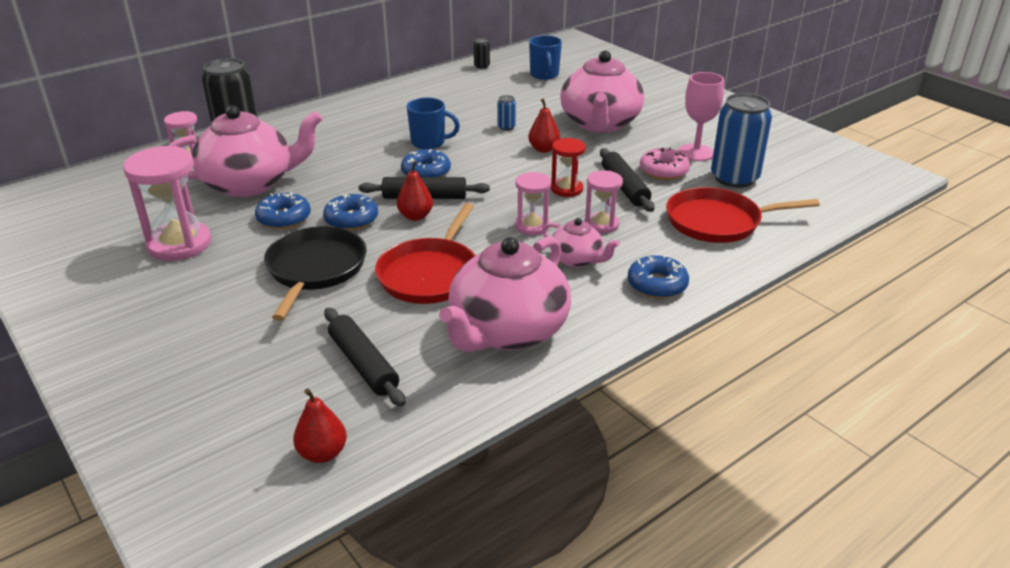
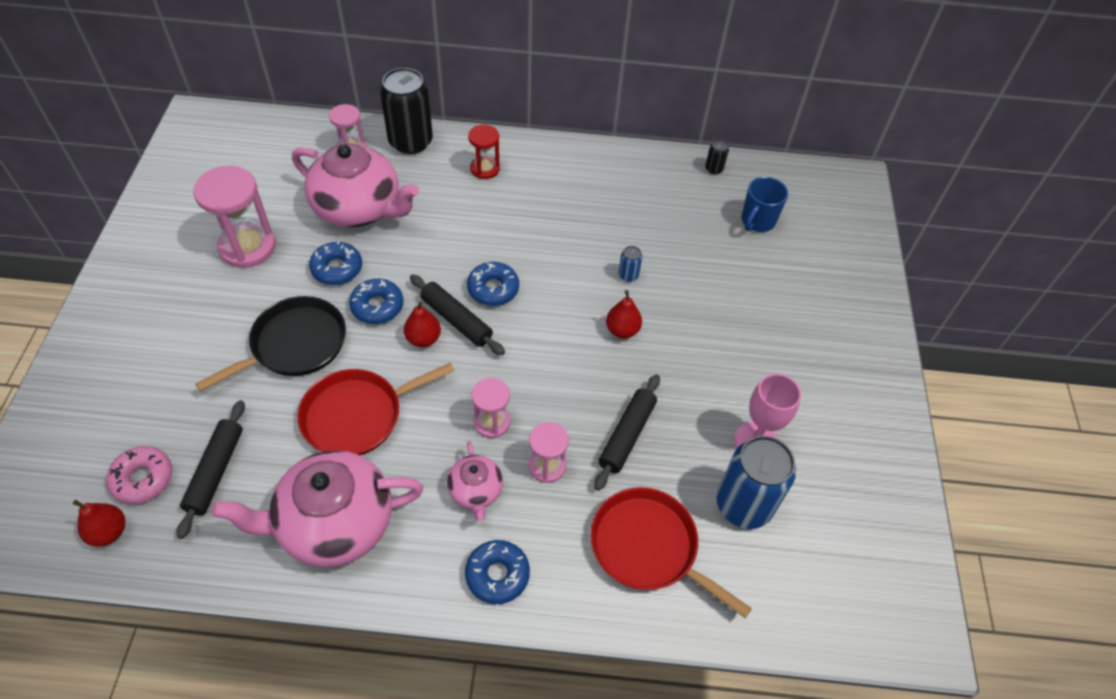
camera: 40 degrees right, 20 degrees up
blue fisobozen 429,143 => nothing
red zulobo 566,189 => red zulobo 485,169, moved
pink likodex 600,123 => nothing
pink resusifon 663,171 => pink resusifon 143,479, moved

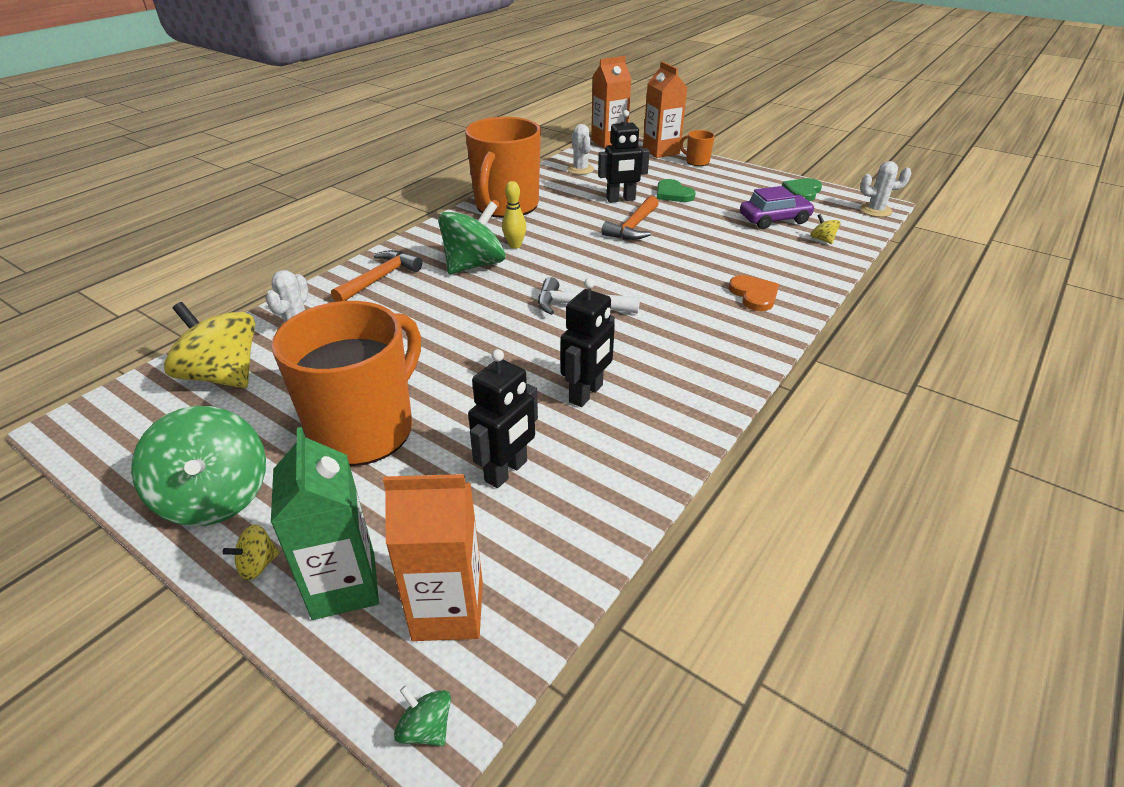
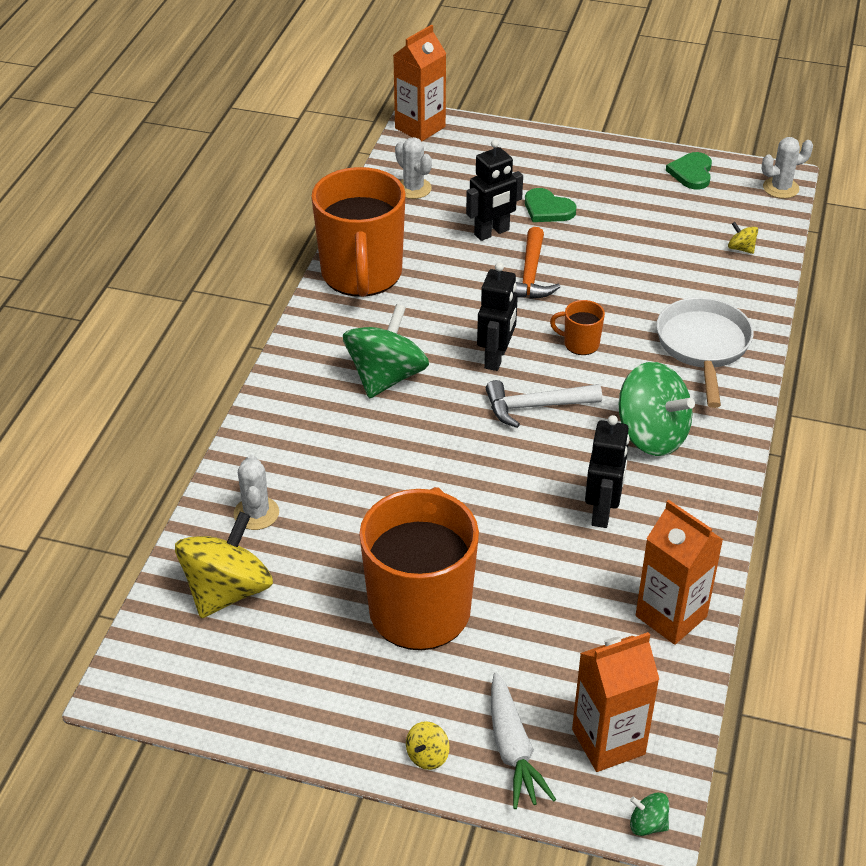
camera: 20 degrees left, 5 degrees up
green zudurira 216,497 => green zudurira 651,435, moved
yellow zudurira 223,376 => yellow zudurira 227,591, 105 degrees clockwise
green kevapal 344,586 => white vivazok 512,749
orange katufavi 380,278 => nothing
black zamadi 506,471 => black zamadi 496,358, moved
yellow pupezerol 515,245 => nothing
orange kevapal 661,151 => orange kevapal 671,616, moved
orange fisobozen 696,162 => orange fisobozen 580,344, moved
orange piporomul 754,295 => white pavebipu 703,347
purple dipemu 774,219 => nothing

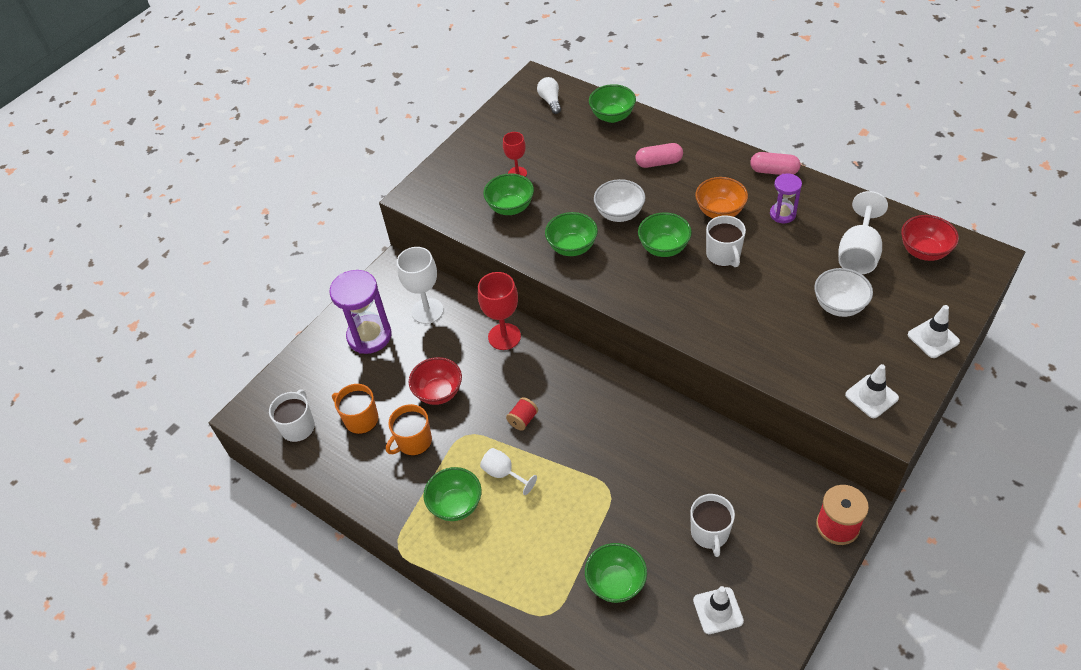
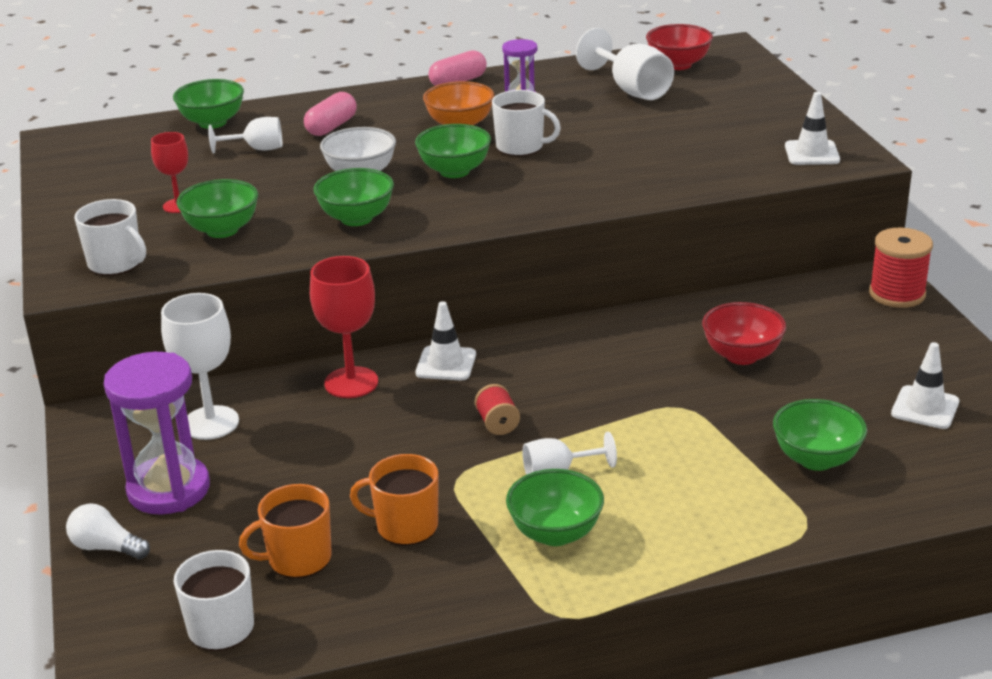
camera: 55 degrees left, 20 degrees down
orange fisobozen 413,441 => orange fisobozen 405,526, 105 degrees clockwise
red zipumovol 438,392 => red zipumovol 742,355, moved
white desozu 550,101 => white desozu 106,547, moved
white fisobozen 710,533 => white fisobozen 116,263, moved
white zipumovol 839,306 => nothing
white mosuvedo 933,338 => white mosuvedo 446,364, moved
nothing => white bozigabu 257,149

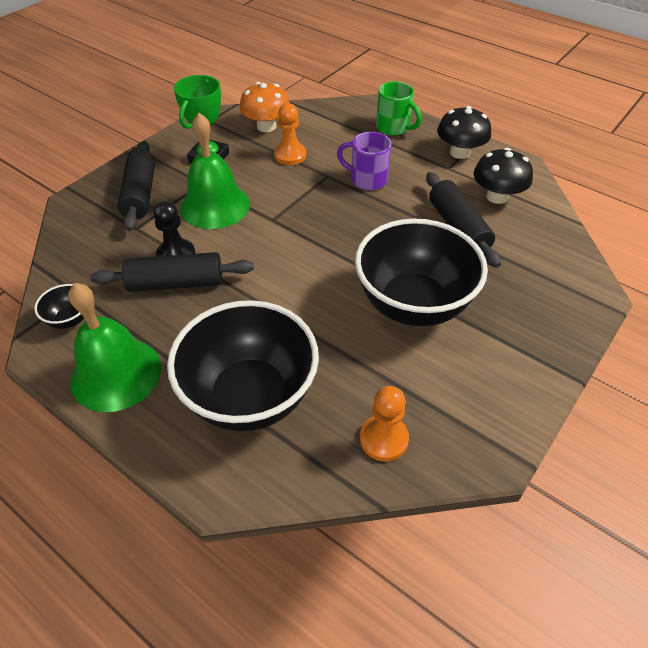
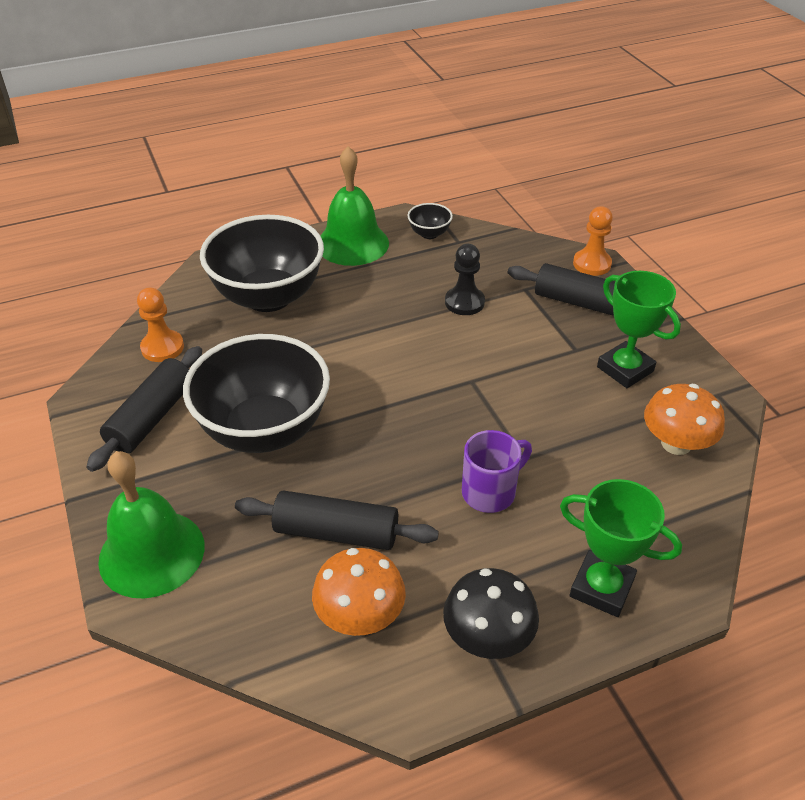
camera: 120 degrees right, 5 degrees down
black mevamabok 176,283 => black mevamabok 152,418, moved
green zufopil 215,205 => green zufopil 152,553, moved
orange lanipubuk 290,155 => orange lanipubuk 592,264, moved
green fisobozen 394,128 => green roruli 601,587
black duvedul 497,196 => orange duvedul 360,615

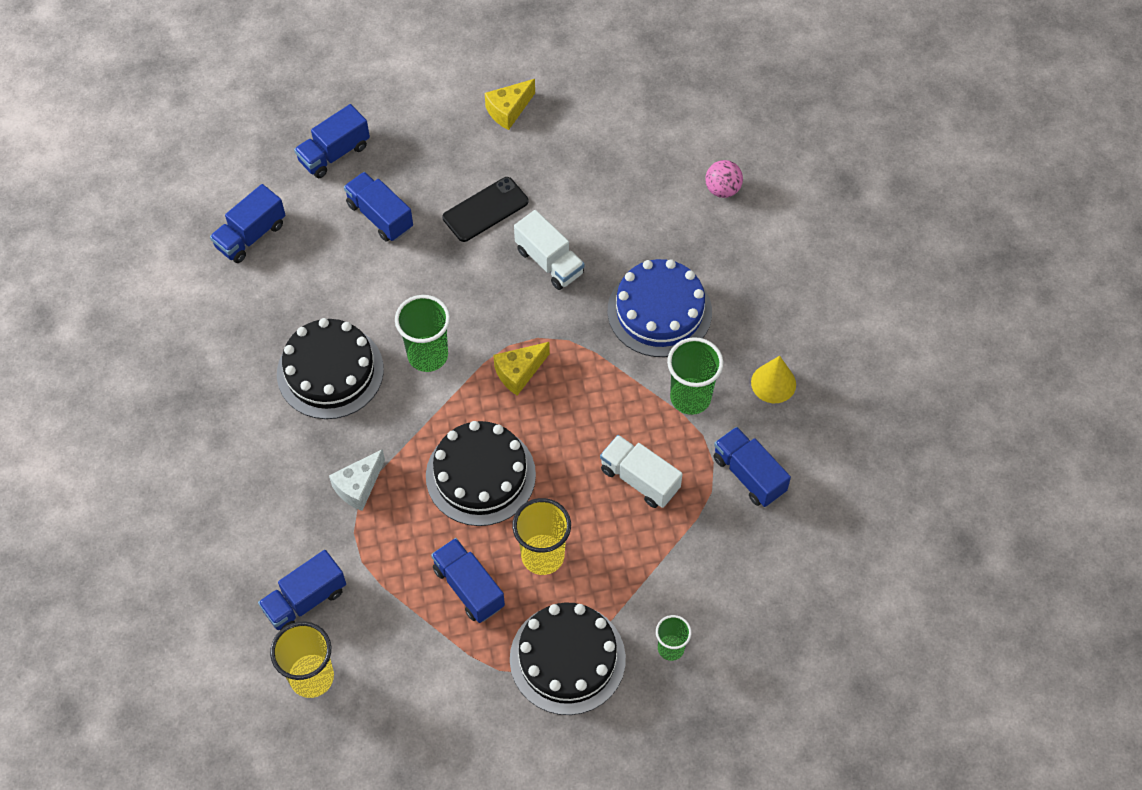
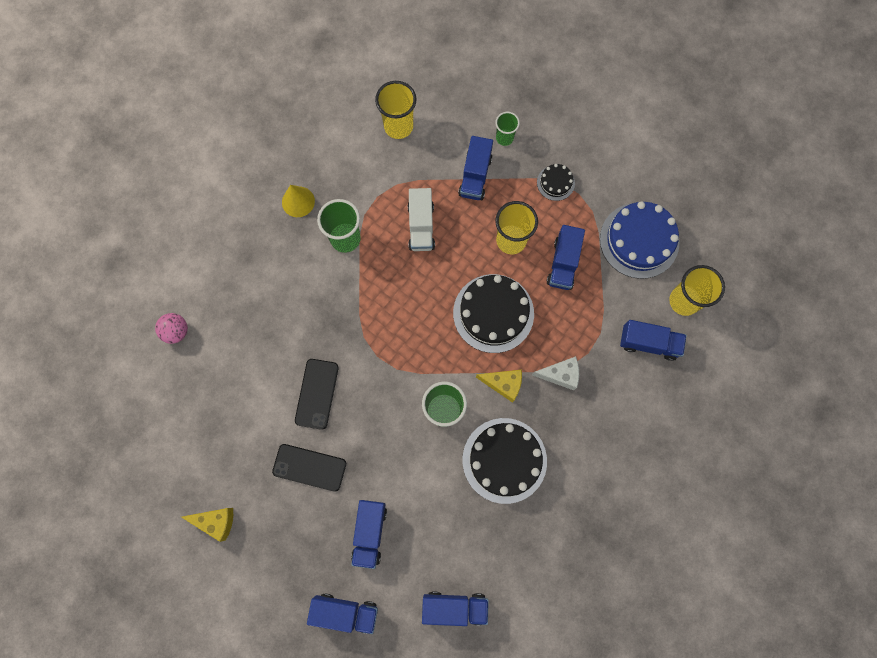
camera: 130 degrees left, 15 degrees up
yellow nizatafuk 519,373 => yellow nizatafuk 503,384, moved
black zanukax 567,658 => black zanukax 555,183, x0.49
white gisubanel 549,262 => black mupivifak 317,394
blue zanukax 659,311 => blue zanukax 639,240, moved
blue gisubanel 749,475 => blue gisubanel 475,176, moved
nothing => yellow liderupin 398,126

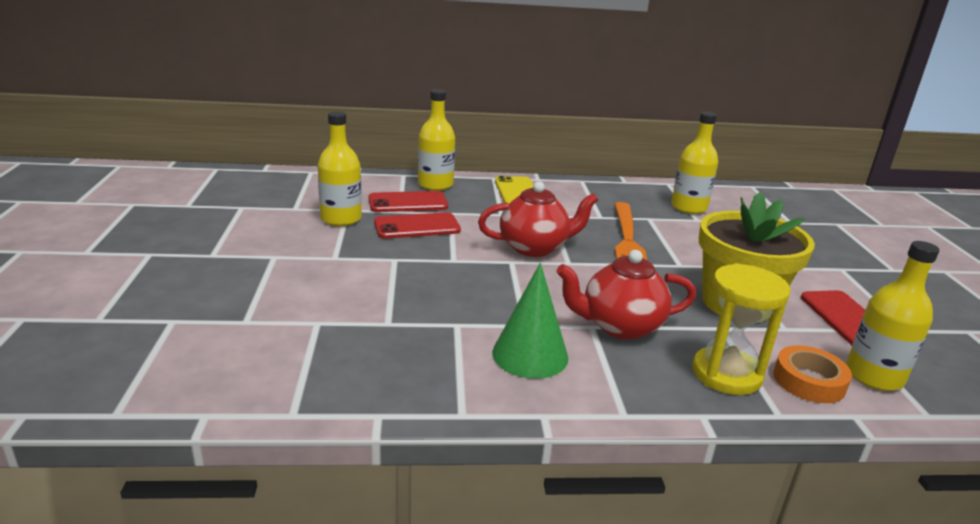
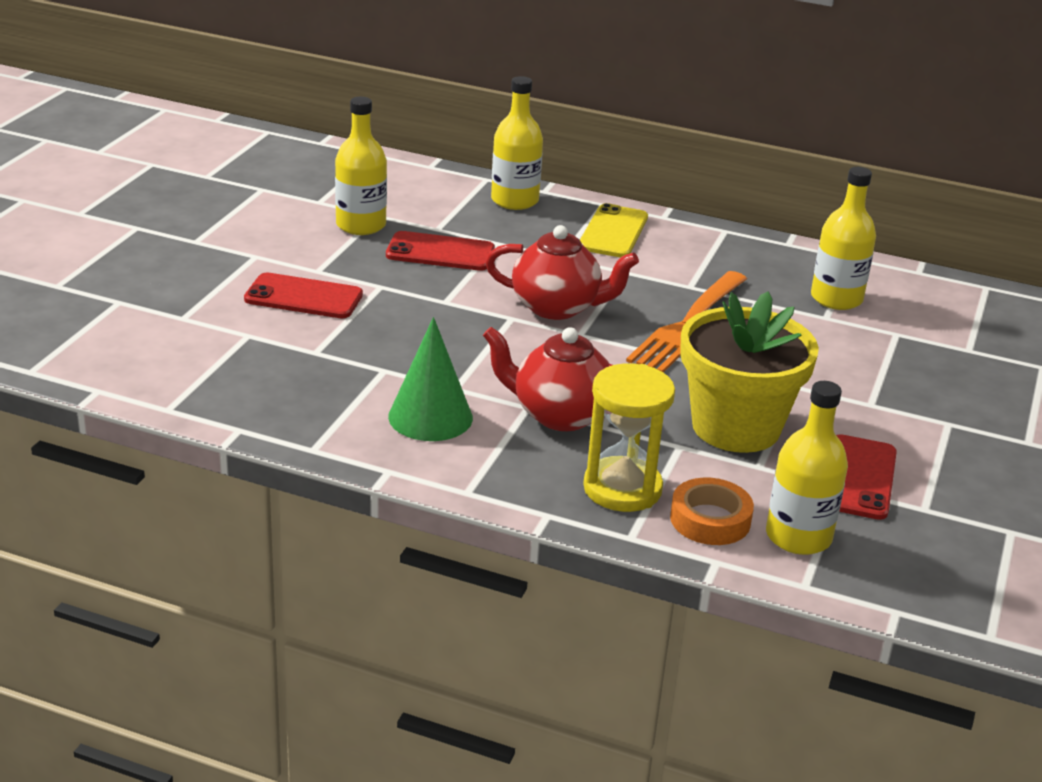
camera: 25 degrees right, 5 degrees up
red mupivifak 408,203 => red mupivifak 304,297, moved

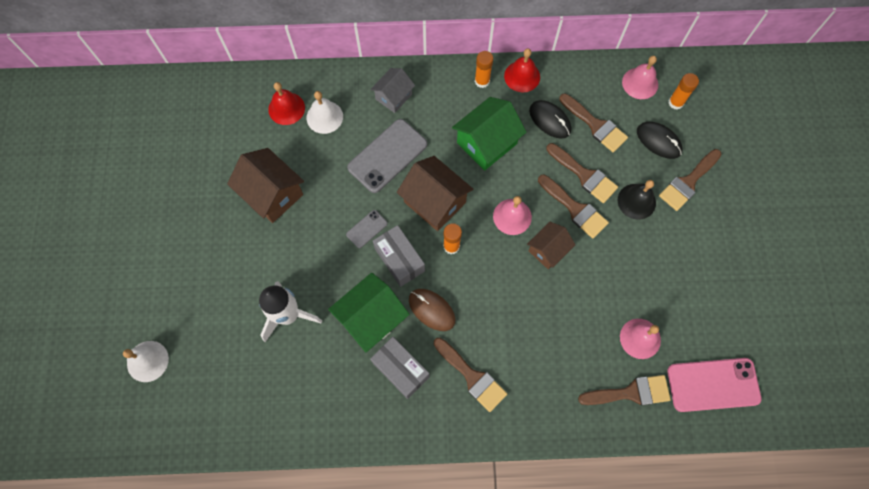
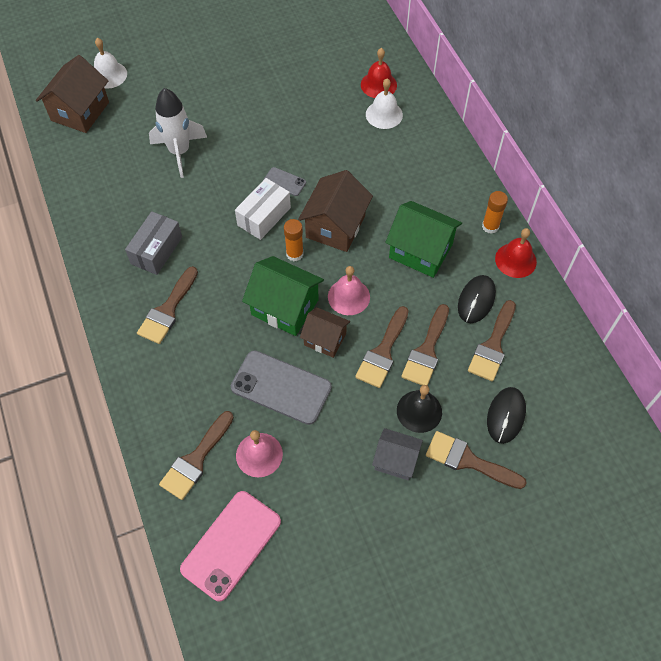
camera: 70 degrees right, 10 degrees down
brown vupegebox 272,194 => brown vupegebox 80,111, moved
green vupegebox 371,318 => green vupegebox 284,307, moved
grey mupivifak 387,156 => grey mupivifak 281,387, moved
grey vupegebox 393,96 => grey vupegebox 396,460, moved
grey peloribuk 399,260 => white peloribuk 264,216
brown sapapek 431,310 => nothing
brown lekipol 630,392 => brown lekipol 196,460, 60 degrees clockwise
pink zufopil 640,83 => nothing
pink mupivifak 713,385 => pink mupivifak 231,545, 60 degrees clockwise
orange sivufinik 676,102 => nothing

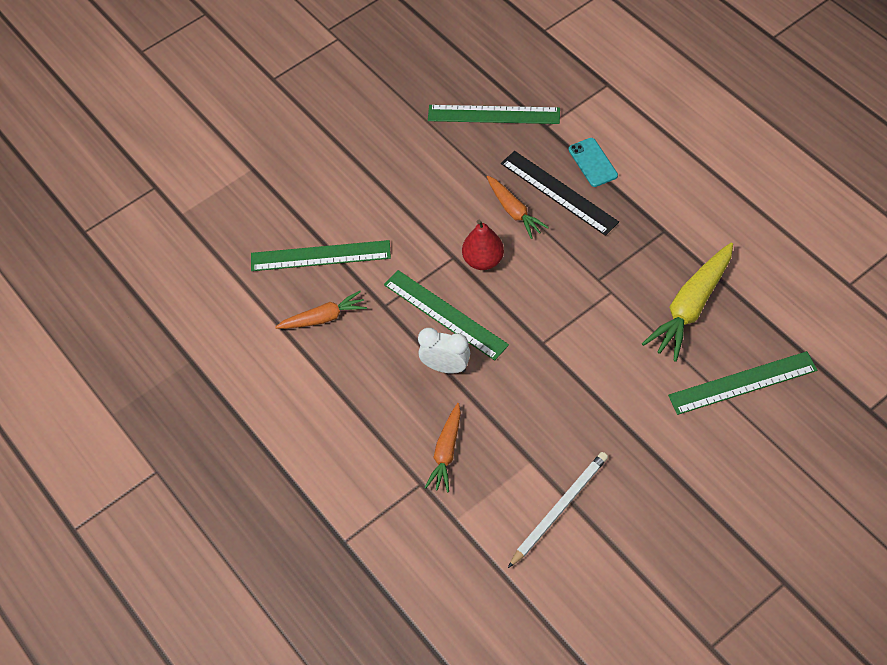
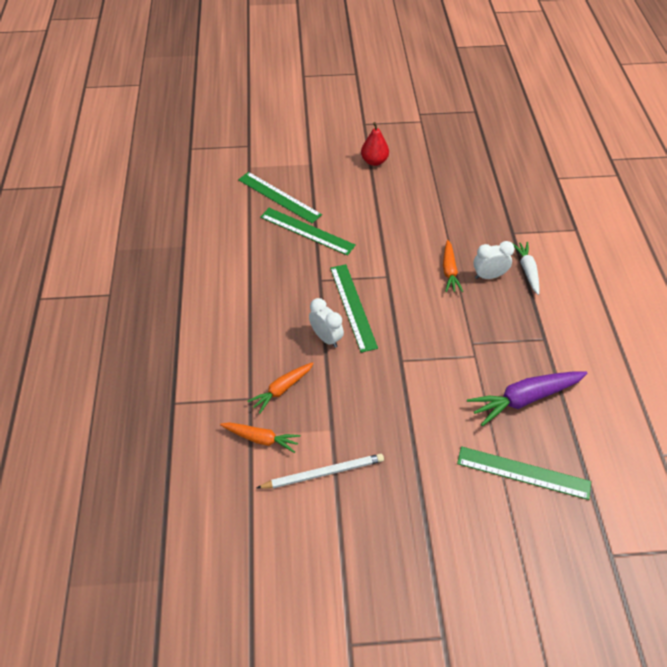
camera: 30 degrees right, 5 degrees down
orange vivazok 323,318 => orange vivazok 261,439, moved
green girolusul 493,114 => green girolusul 279,197, moved
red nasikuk 483,260 => red nasikuk 374,161, moved
black girolusul 558,192 => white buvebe 489,276
turquoise mupivifak 592,162 => white vivazok 527,270
yellow vivazok 691,307 => purple vivazok 524,399

